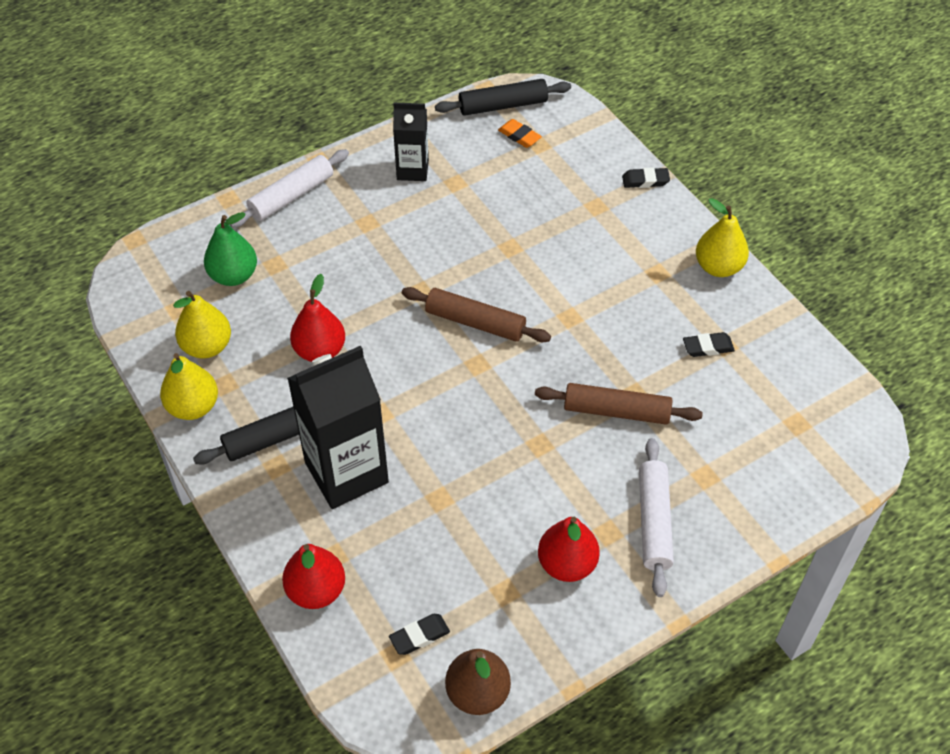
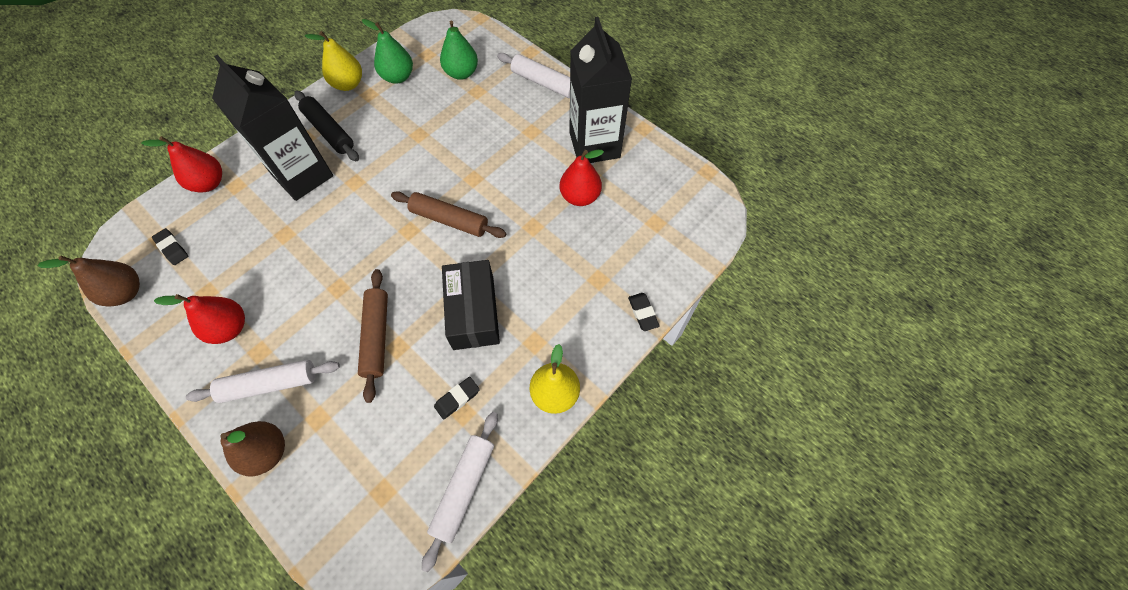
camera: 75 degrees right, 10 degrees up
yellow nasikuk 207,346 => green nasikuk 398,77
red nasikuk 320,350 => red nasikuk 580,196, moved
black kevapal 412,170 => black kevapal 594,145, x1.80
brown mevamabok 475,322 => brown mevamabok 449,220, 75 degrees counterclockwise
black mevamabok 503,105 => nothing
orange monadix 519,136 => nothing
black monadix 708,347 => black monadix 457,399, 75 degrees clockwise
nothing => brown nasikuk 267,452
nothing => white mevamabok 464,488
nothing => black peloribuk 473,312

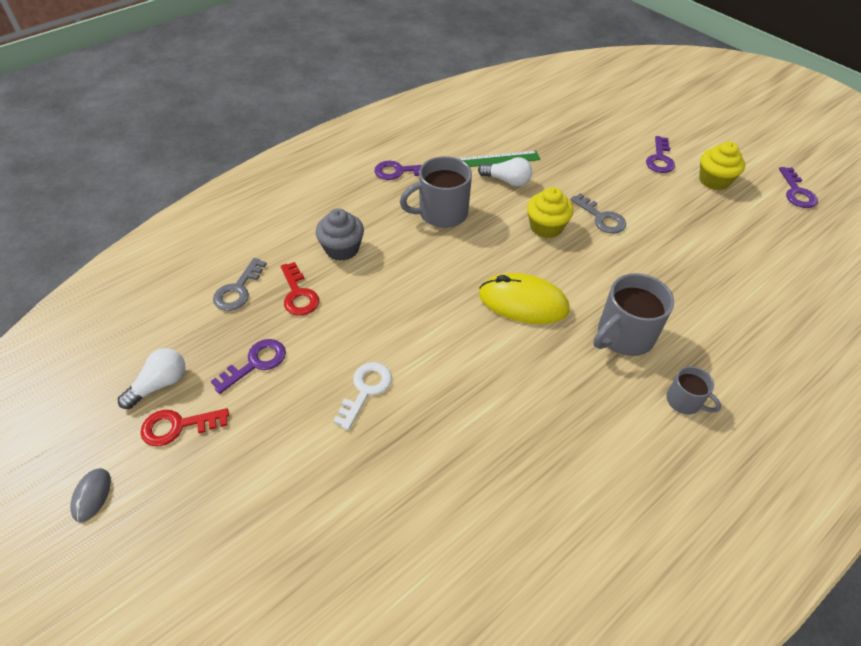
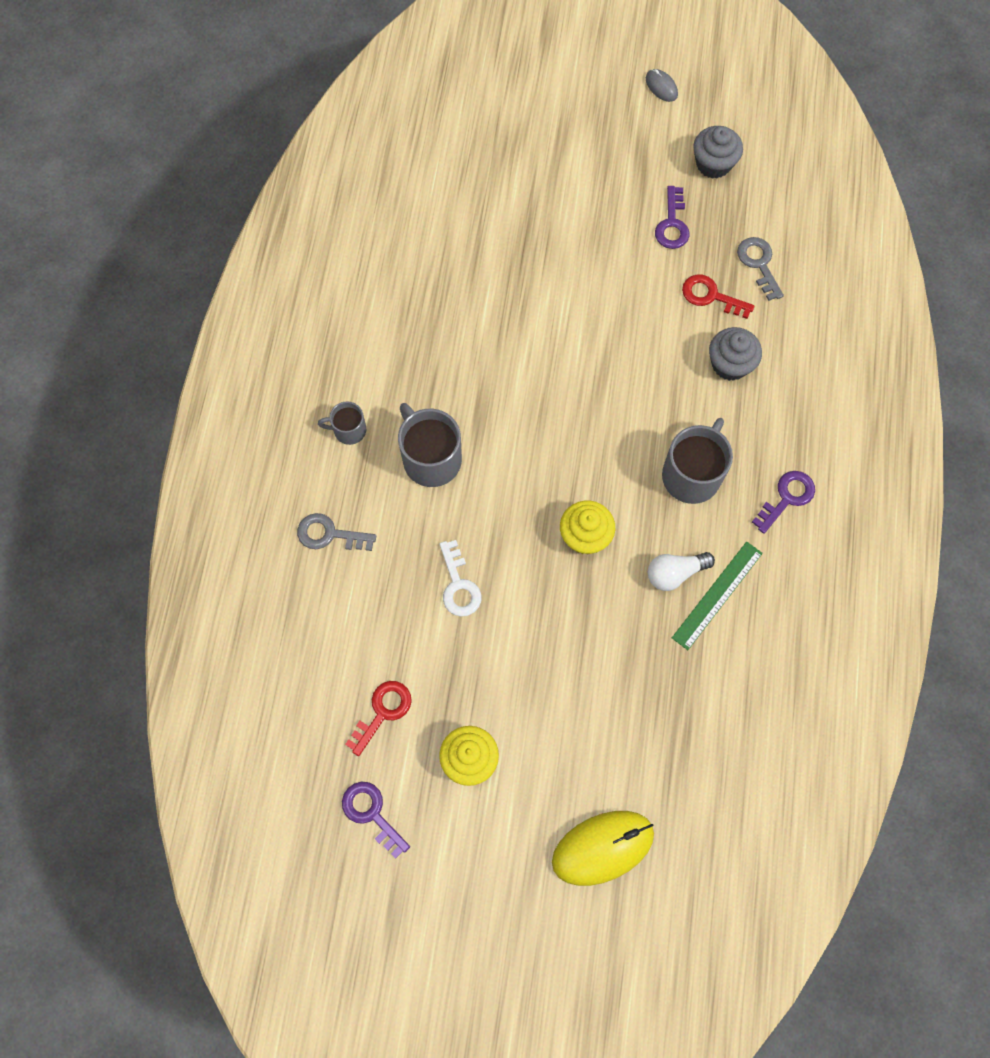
camera: 140 degrees right, 20 degrees up
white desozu 160,384 => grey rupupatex 713,164
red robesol 177,426 => red robesol 383,712, moved
white robesol 366,390 => white robesol 459,585, moved
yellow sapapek 523,302 => yellow sapapek 602,847, moved
grey robesol 601,218 => grey robesol 329,534, moved
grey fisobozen 624,336 => grey fisobozen 431,458, 45 degrees counterclockwise
purple robesol 660,159 => nothing

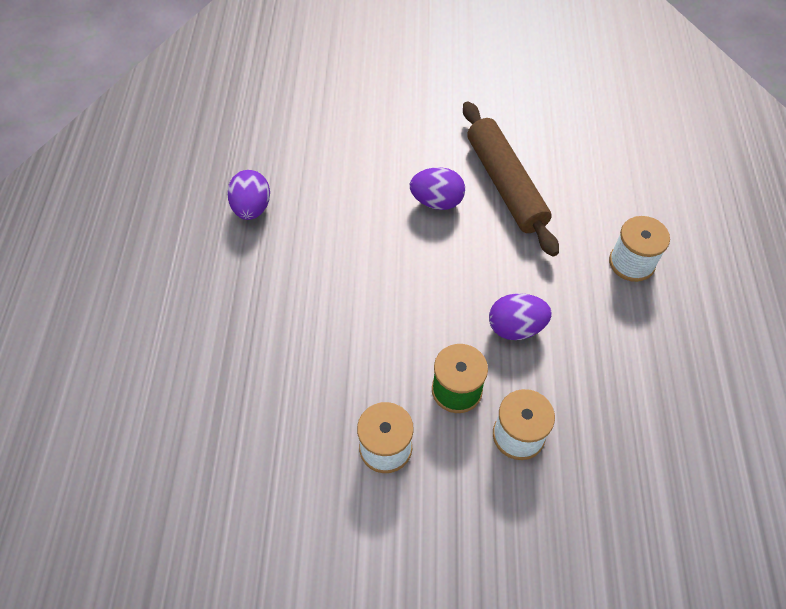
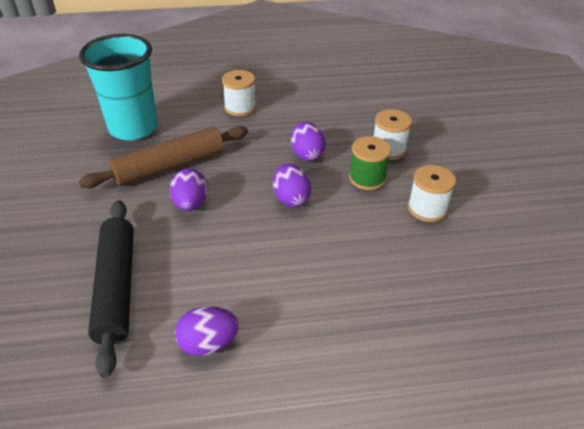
camera: 100 degrees left, 15 degrees down
nothing => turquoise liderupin 133,128
nothing => black mevamabok 116,287
nothing => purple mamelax 291,198

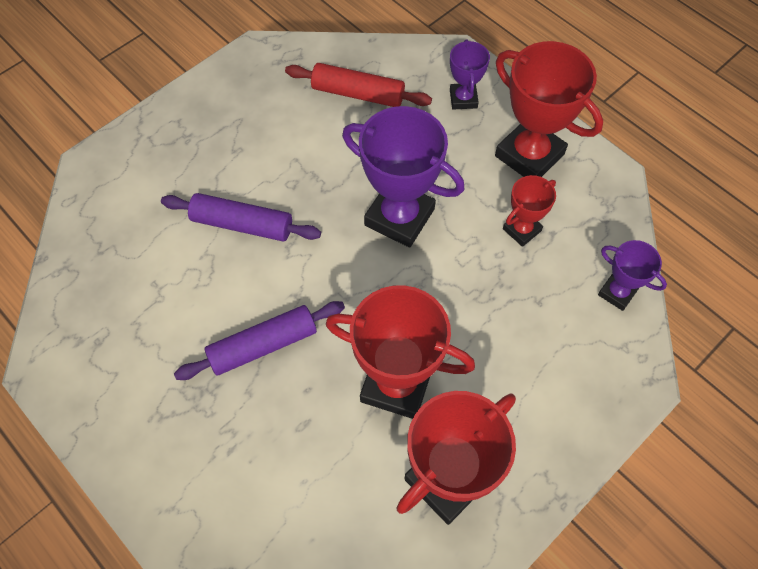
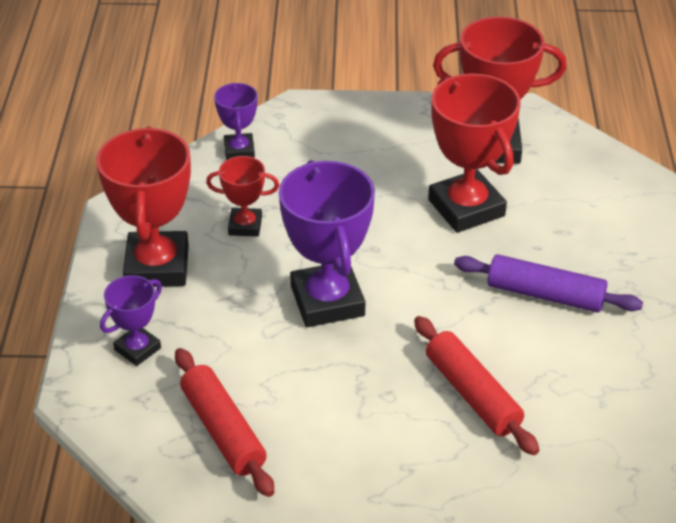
camera: 135 degrees left, 20 degrees down
purple mevamabok 242,224 => red mevamabok 472,394

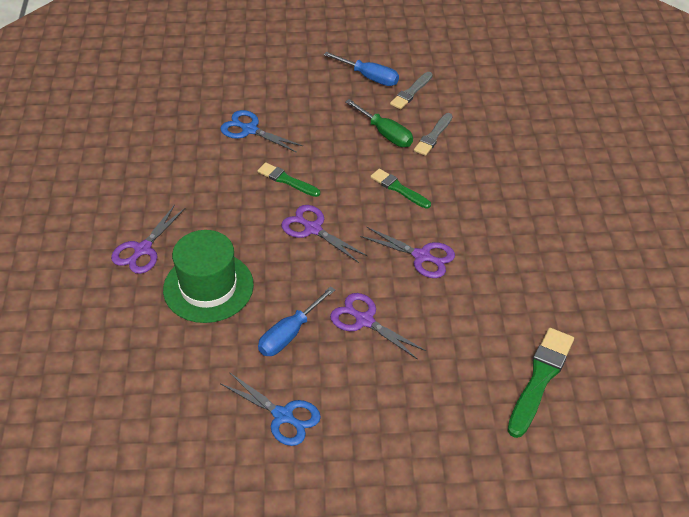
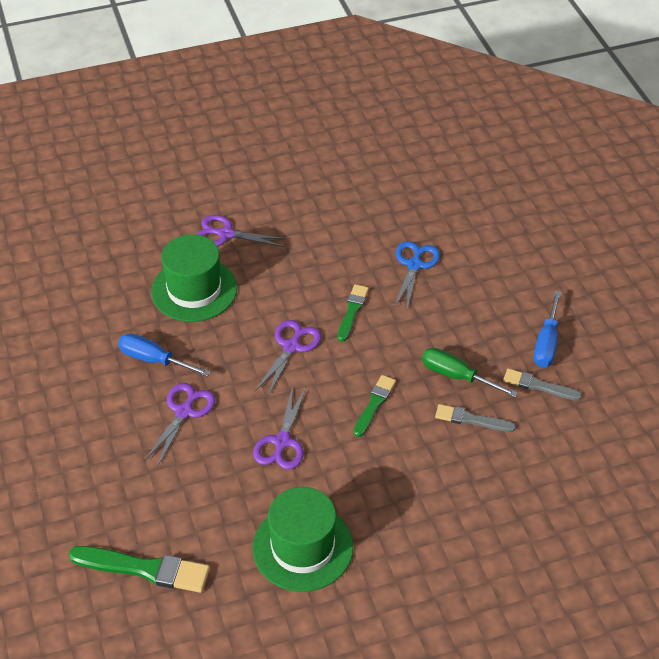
camera: 75 degrees right, 0 degrees up
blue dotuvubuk 283,416 => nothing
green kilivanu 385,133 => green kilivanu 457,376, 90 degrees clockwise
nothing => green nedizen 302,547

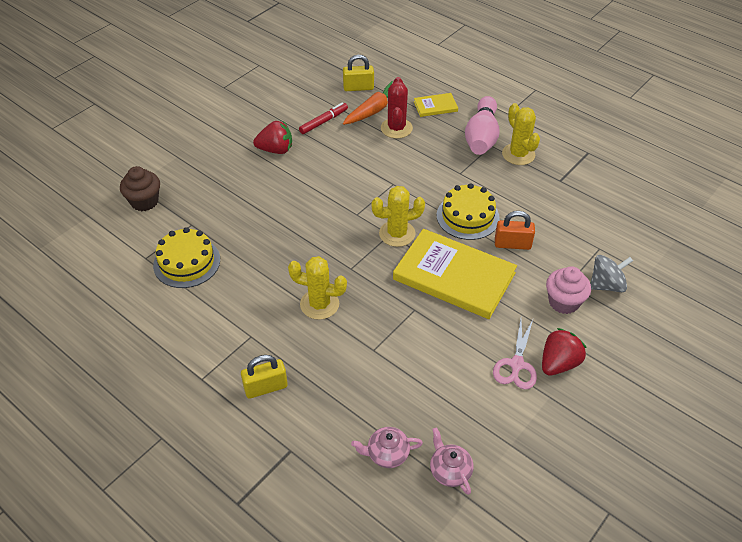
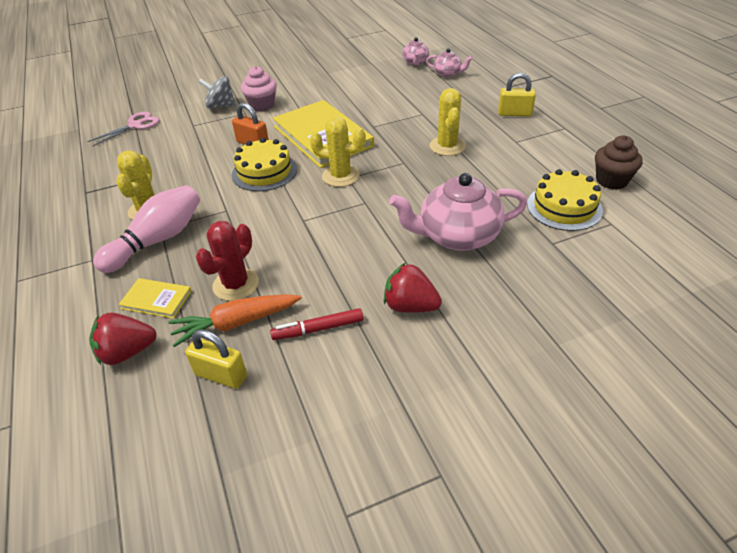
camera: 150 degrees left, 5 degrees down
brown rupupatex 144,202 => brown rupupatex 611,180, moved
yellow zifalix 319,304 => yellow zifalix 447,146, 45 degrees clockwise
pink dotuvubuk 516,365 => pink dotuvubuk 135,125, moved
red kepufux 558,363 => red kepufux 127,352, moved
nothing => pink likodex 457,236

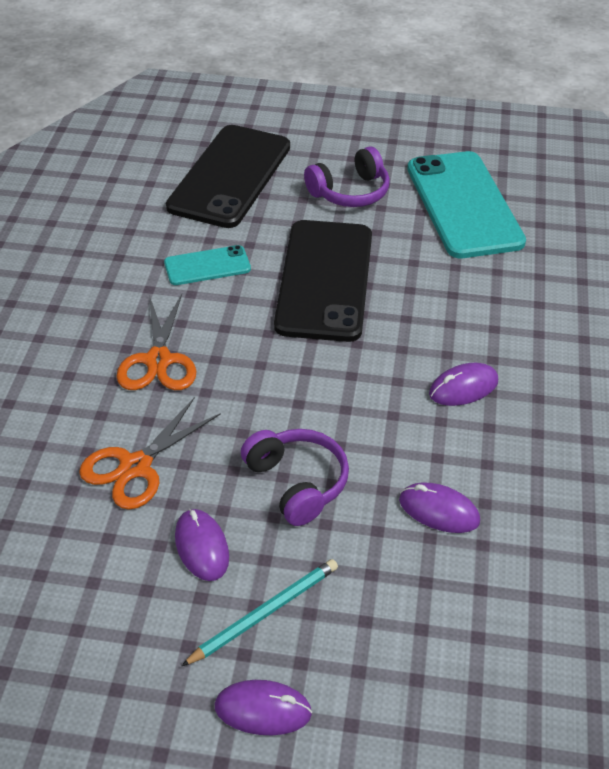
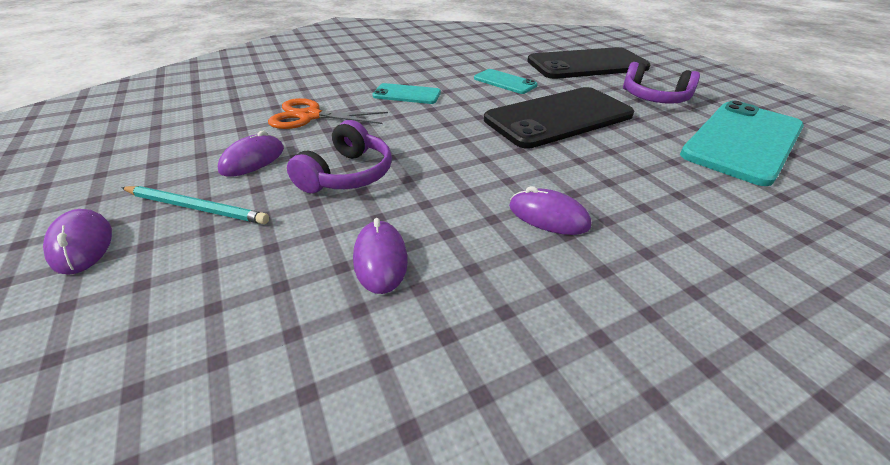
camera: 55 degrees right, 5 degrees down
orange dotuvubuk 158,360 => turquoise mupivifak 407,94

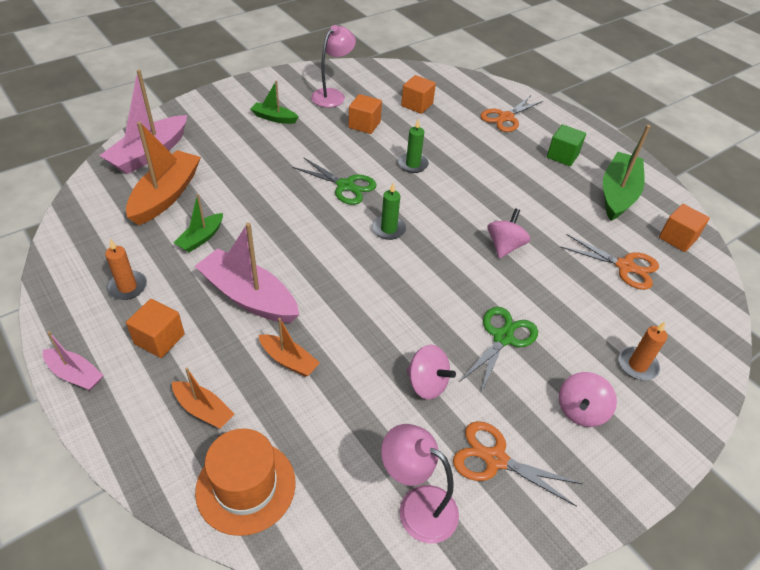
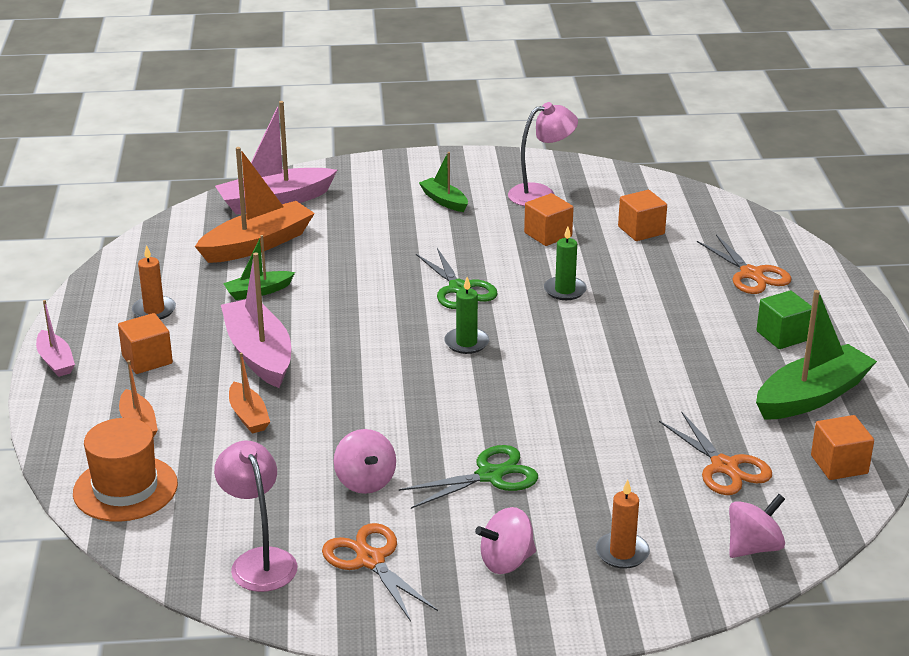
camera: 35 degrees right, 15 degrees down
orange dotuvubuk 506,117 => orange dotuvubuk 751,274, 105 degrees counterclockwise
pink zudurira 504,246 => pink zudurira 753,547, moved

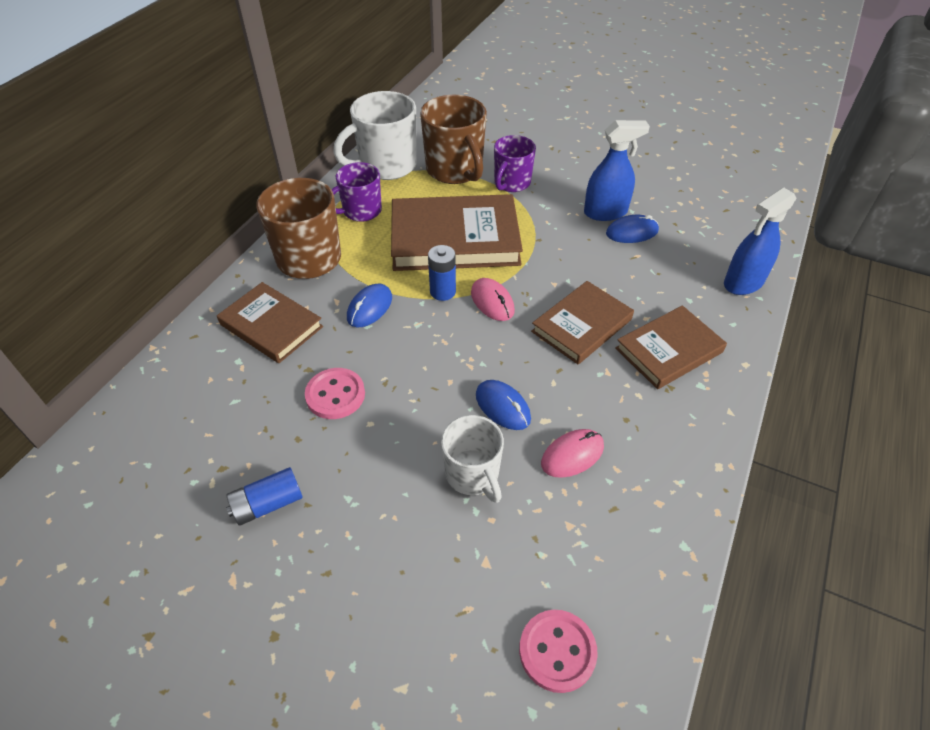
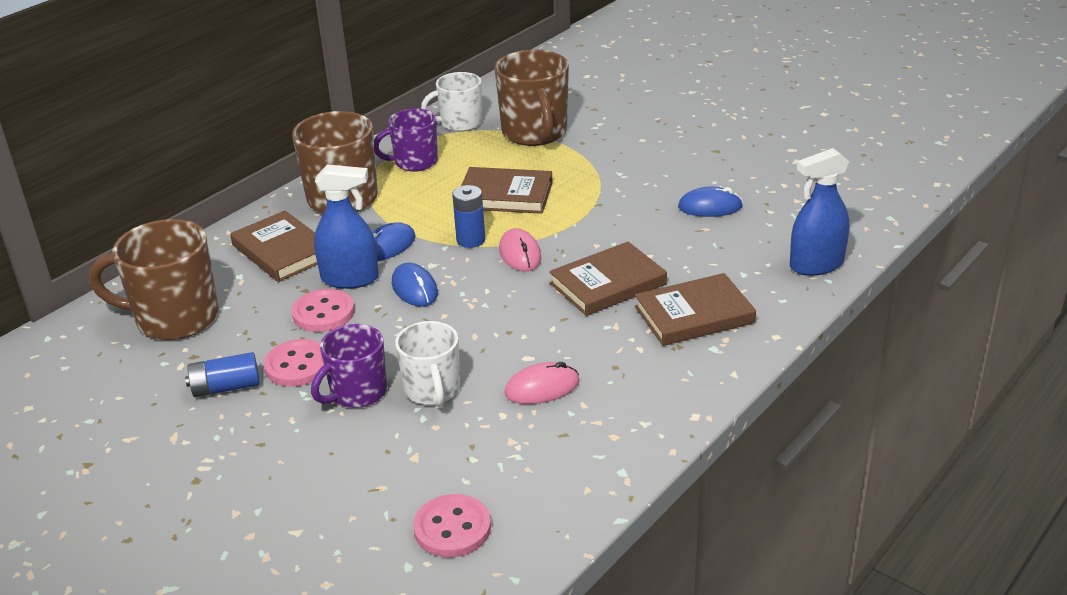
camera: 15 degrees right, 15 degrees down
white fisobozen 386,166 => white fisobozen 460,123, x0.64
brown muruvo 455,239 => brown muruvo 505,195, x0.61
blue sapapek 502,407 => blue sapapek 414,288, moved
purple fisobozen 511,183 => purple fisobozen 357,393, moved
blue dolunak 605,212 => blue dolunak 350,279, moved
nothing => brown fisobozen 174,318
nothing => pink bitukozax 298,365

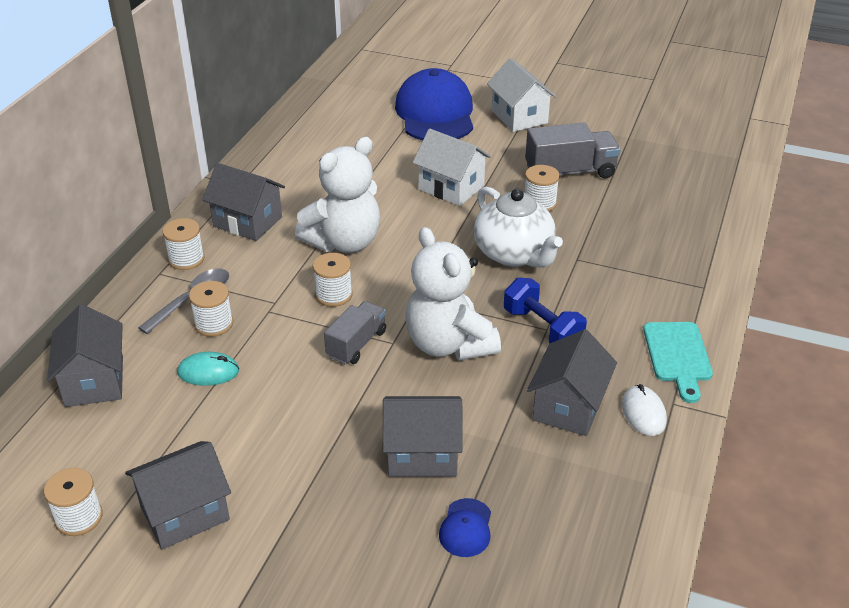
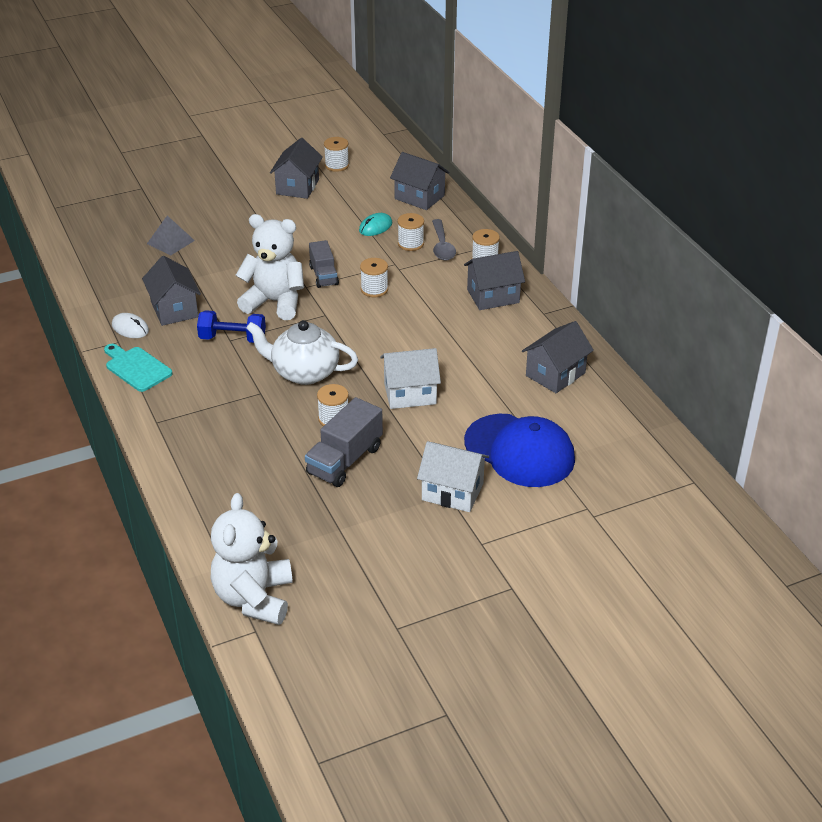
camera: 135 degrees right, 0 degrees up
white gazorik 344,242 => white gazorik 254,598, moved
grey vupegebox 422,454 => grey vupegebox 555,374, moved
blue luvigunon 466,528 => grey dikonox 170,242

